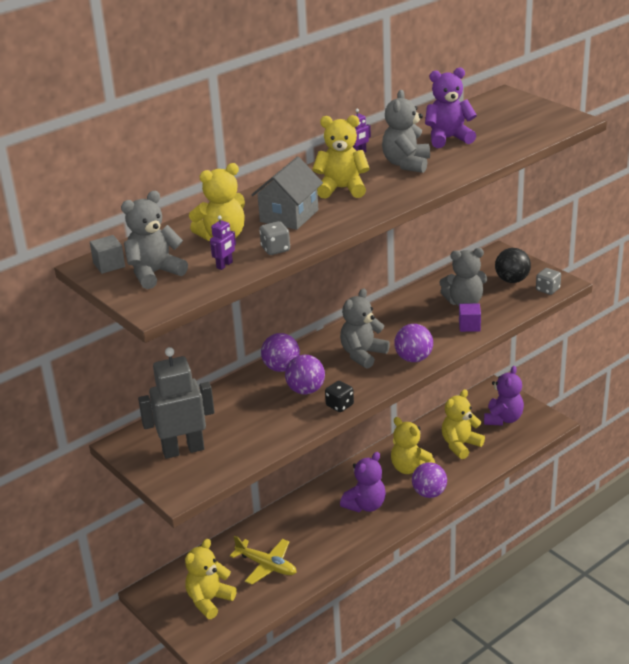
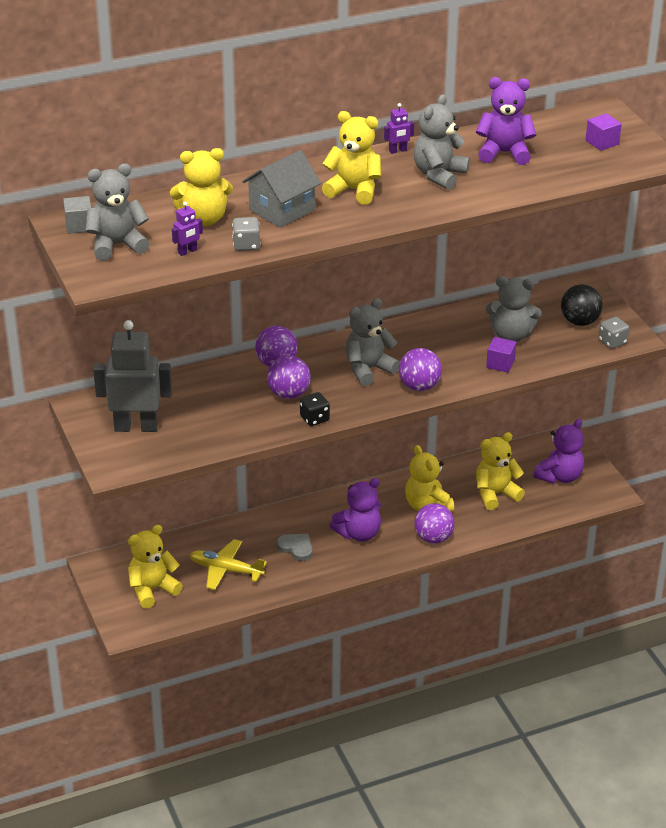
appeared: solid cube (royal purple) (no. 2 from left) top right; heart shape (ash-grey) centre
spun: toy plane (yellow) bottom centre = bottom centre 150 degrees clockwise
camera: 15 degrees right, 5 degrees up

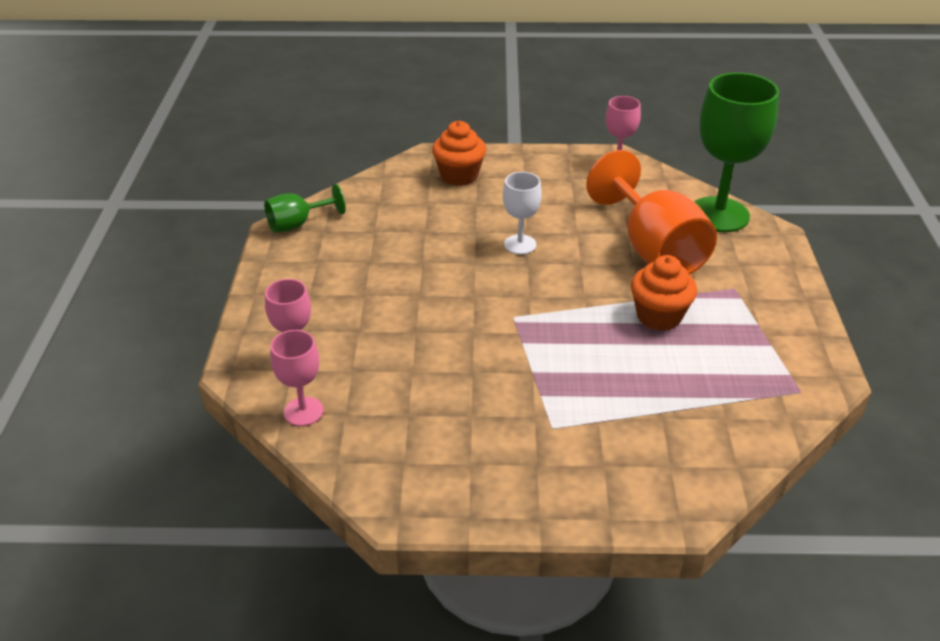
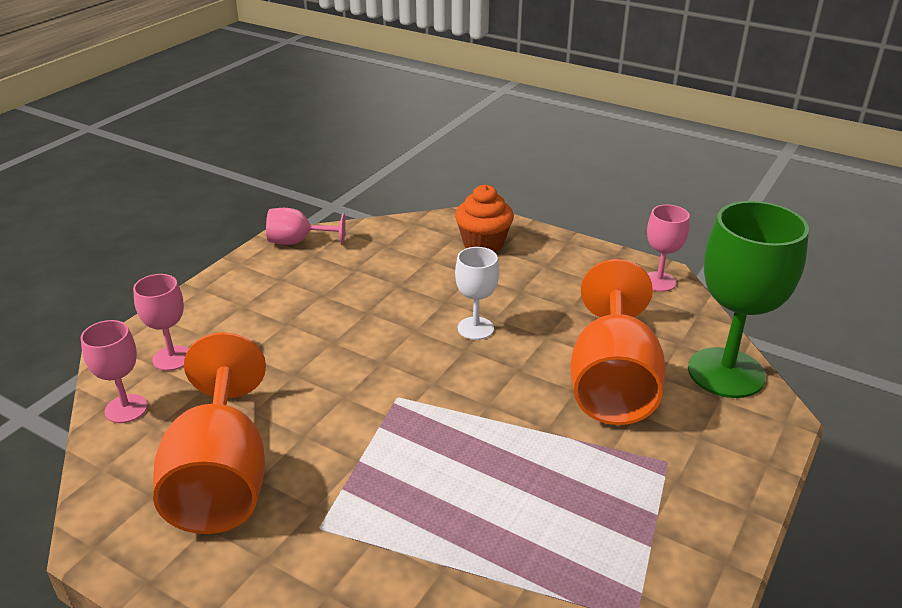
missing: fairy cake (bright orange) (no. 2 from left) middle right
appeared: wine glass (bright orange) (no. 1 from left) bottom left
colour: wine glass (emerald) (no. 1 from left) top left to wine glass (pink) (no. 3 from left) centre
camera: 30 degrees right, 5 degrees down

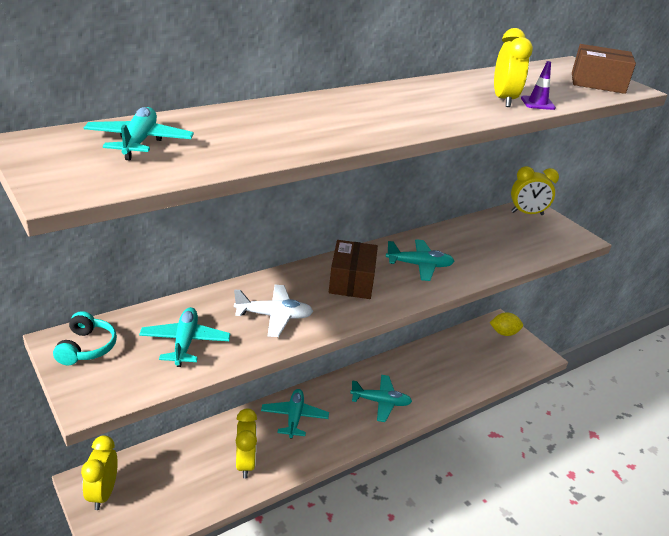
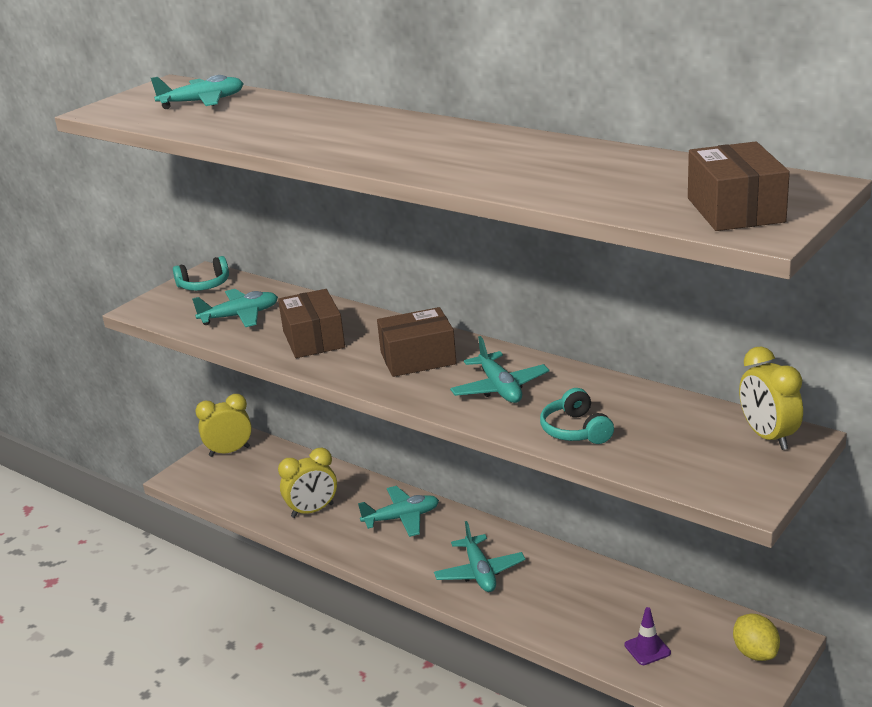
missing: alarm clock (yellow) (no. 3 from left) top right
appeared: over-ear headphones (turquoise) (no. 2 from left) centre
relocated: traffic cone (royal purple) top right to bottom right
exchanged: toy plane (snow-white) centre to box (brown) (no. 1 from left) centre
camera: 75 degrees right, 5 degrees down

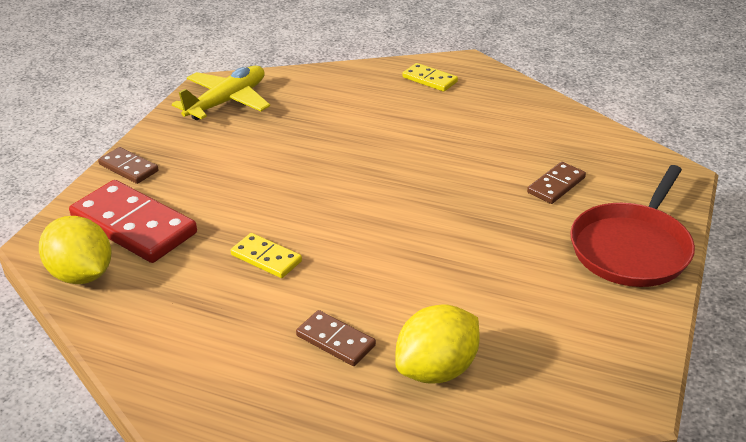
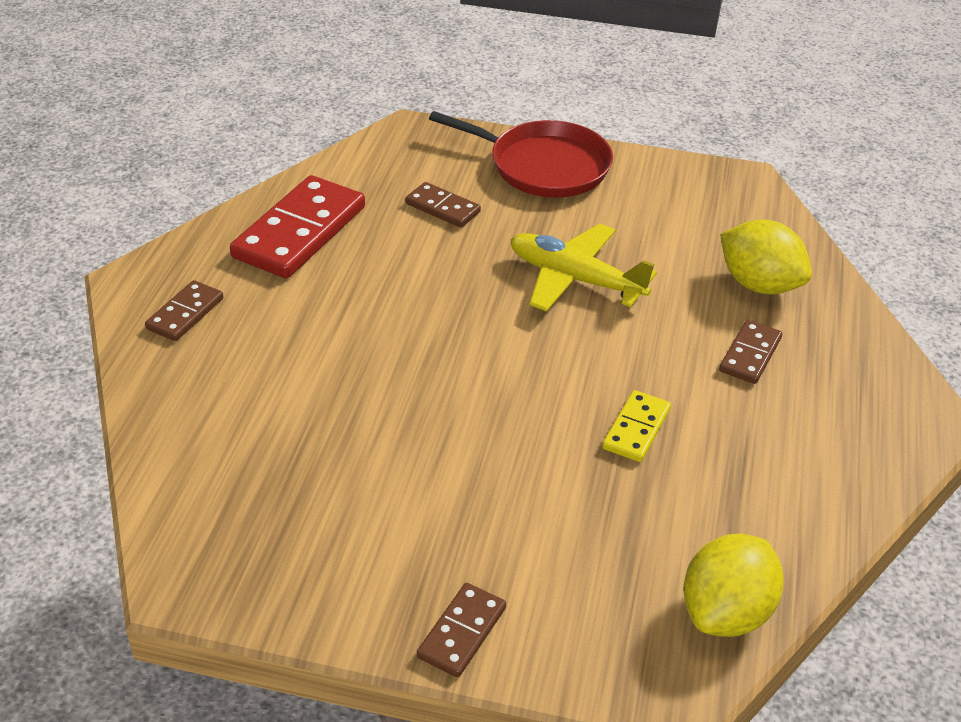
relocated: toy plane (yellow) top left to centre; domino (crimson) middle left to top left
colour: domino (yellow) (no. 2 from left) top centre to domino (brown) (no. 1 from left) middle left
camera: 100 degrees left, 5 degrees up

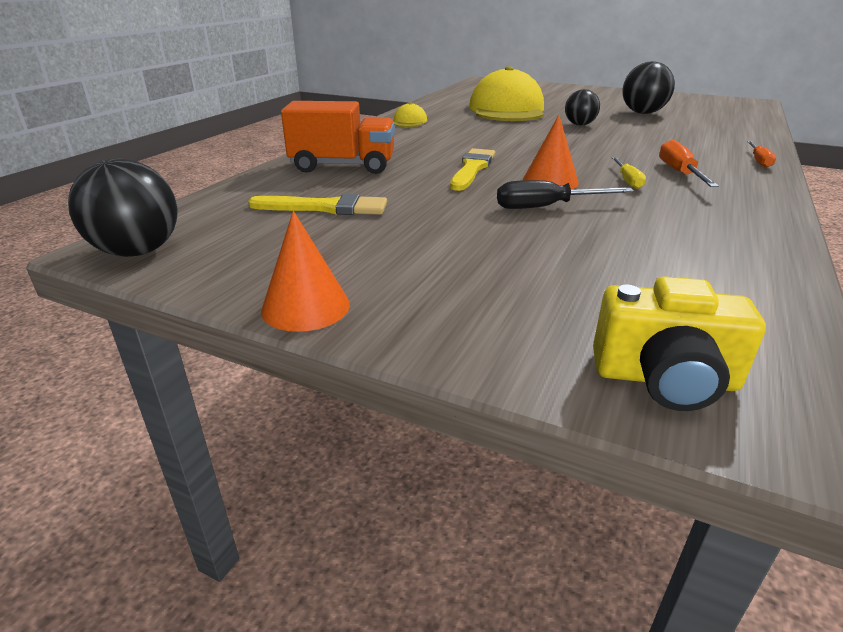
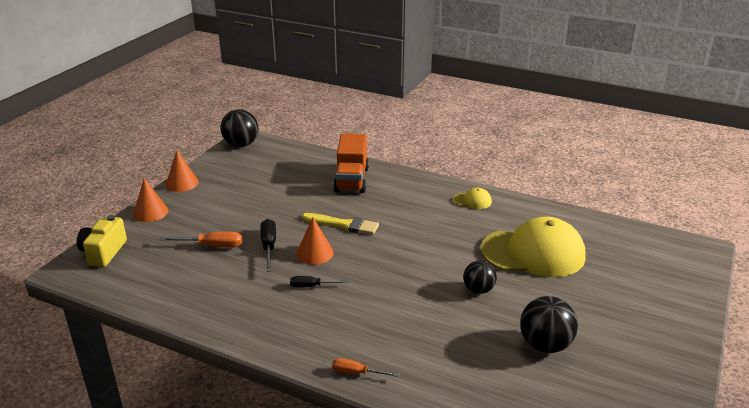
missing: brush (yellow) (no. 1 from left) top centre
appeared: solid cone (bright orange) (no. 1 from left) middle left
relocated: flat screwdriver (bright orange) (no. 1 from left) top right to middle left
colour: flat screwdriver (yellow) top right to flat screwdriver (black) (no. 2 from left) bottom centre
camera: 90 degrees right, 0 degrees up

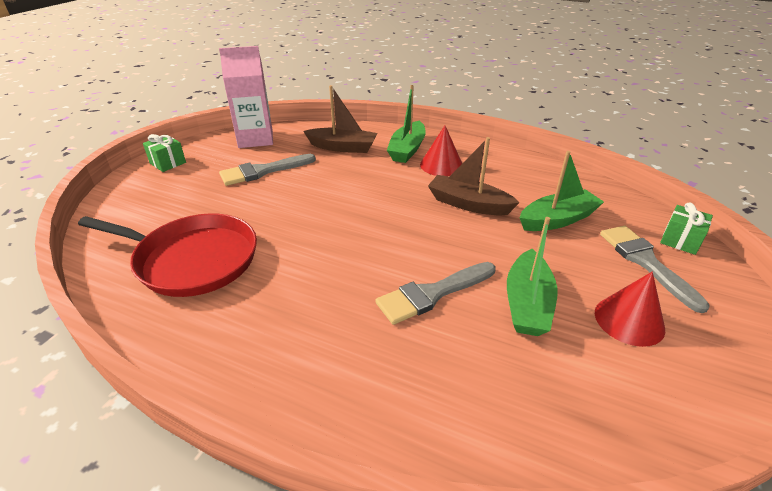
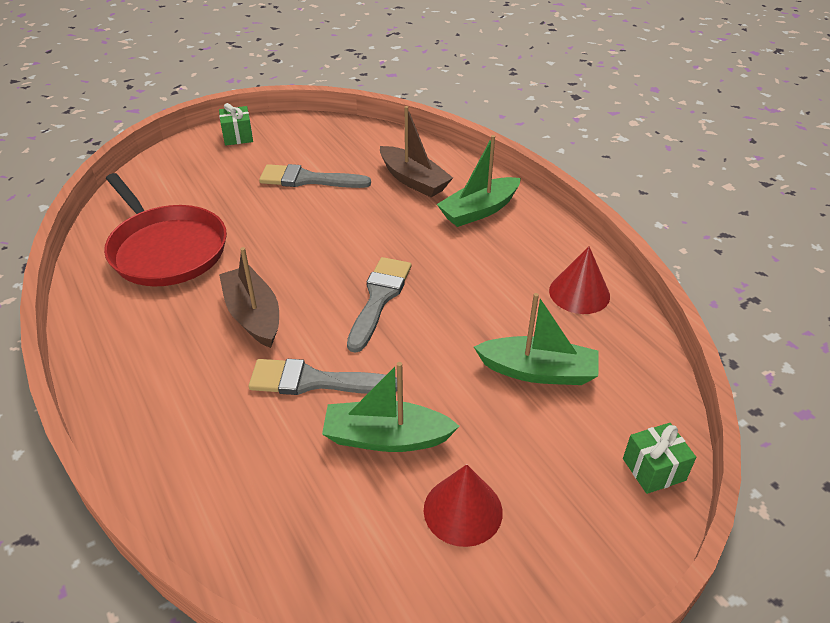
missing: carton (pink) top left
relocated: solid cone (crimson) (no. 1 from left in the first image) top centre to solid cone (crimson) (no. 2 from left) middle right; toy boat (brown) (no. 2 from left in the first image) centre to toy boat (brown) (no. 1 from left) middle left; brush (ash-grey) (no. 3 from left) middle right to centre
spun: toy boat (emerald) (no. 2 from left in the first image) middle right = centre 45 degrees clockwise
camera: 35 degrees right, 5 degrees up

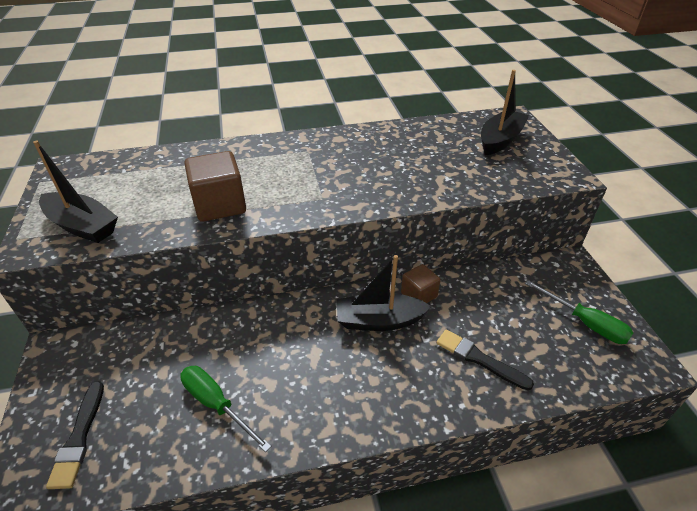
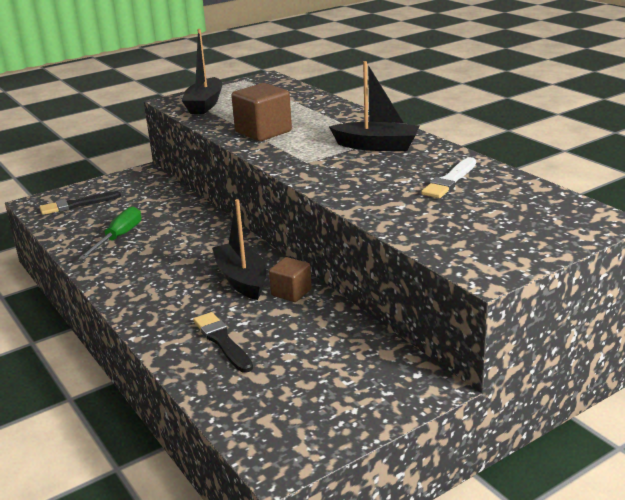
missing: flat screwdriver (emerald) (no. 2 from left) middle right
appeared: brush (snow-white) middle right
relocated: toy boat (black) (no. 3 from left) top right to top centre
spun: brush (black) (no. 2 from left) bottom right = bottom centre 45 degrees counterclockwise
camera: 70 degrees right, 15 degrees down

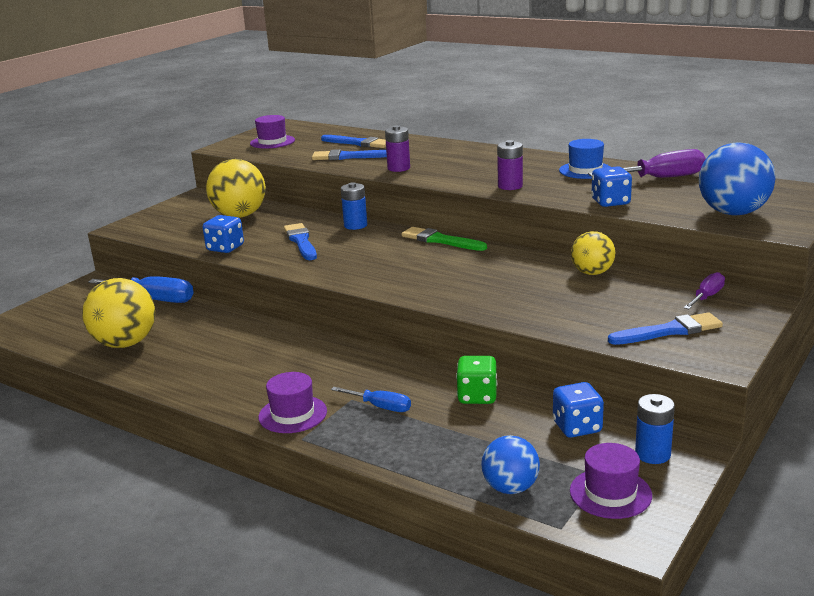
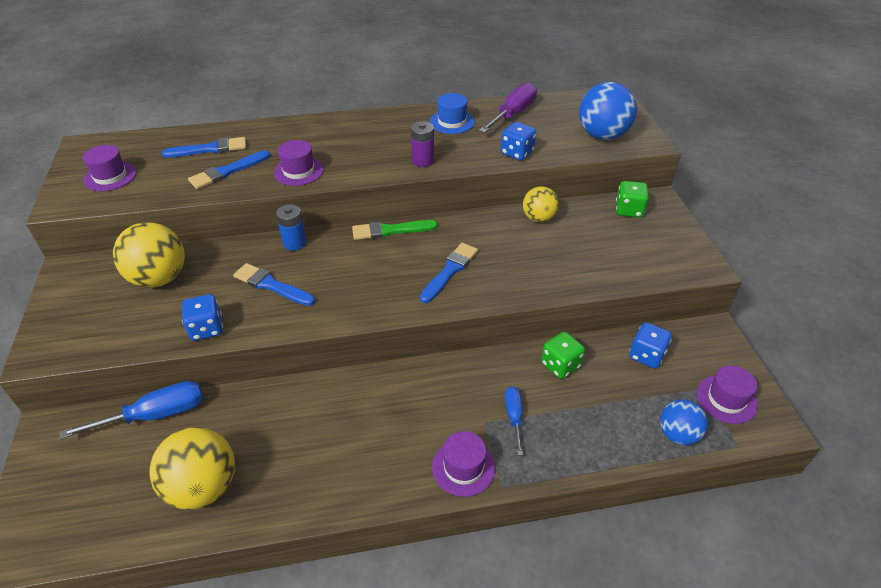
missing: battery (royal blue) (no. 2 from left) bottom right
relocated: brush (royal blue) (no. 4 from left) middle right to centre
exchanged: battery (royal purple) (no. 1 from left) top centre to hat (royal purple) (no. 2 from left) top centre; flat screwdriver (royal purple) (no. 2 from left) middle right to dice (emerald) (no. 2 from left) middle right
spun: flat screwdriver (royal blue) (no. 2 from left) bottom centre = bottom centre 75 degrees counterclockwise
camera: 45 degrees left, 20 degrees up

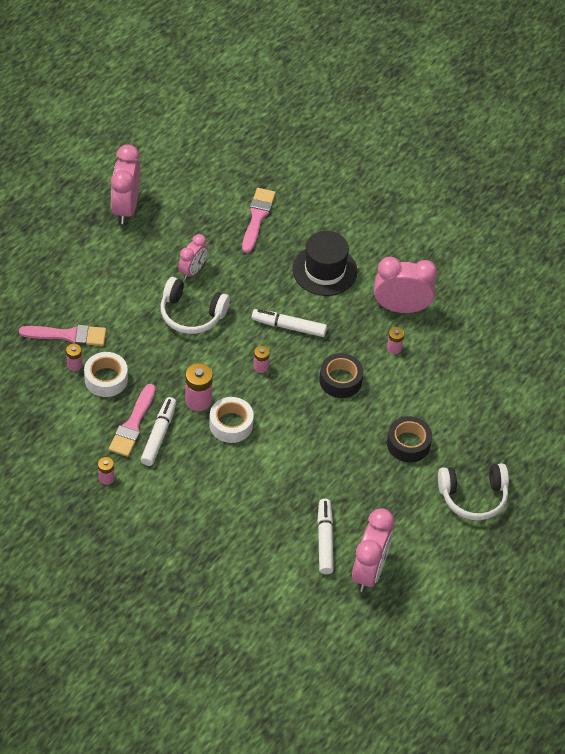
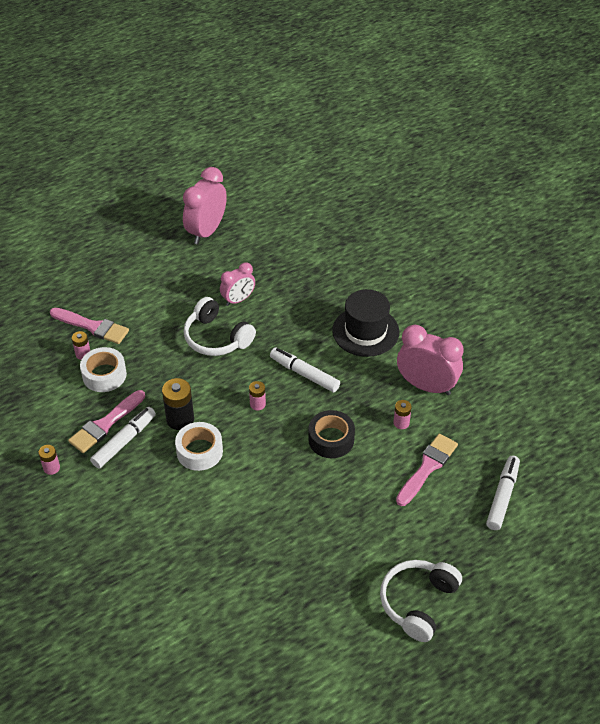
missing: roll of tape (black) (no. 2 from left) middle right; alarm clock (pink) (no. 3 from left) bottom centre
relocated: brush (pink) (no. 3 from left) top centre to middle right; marker (snow-white) (no. 3 from left) bottom centre to bottom right
colour: battery (pink) (no. 3 from left) centre to battery (black) middle left
spun: over-ear headphones (snow-white) (no. 2 from left) middle right = bottom right 105 degrees clockwise
camera: 25 degrees right, 5 degrees down

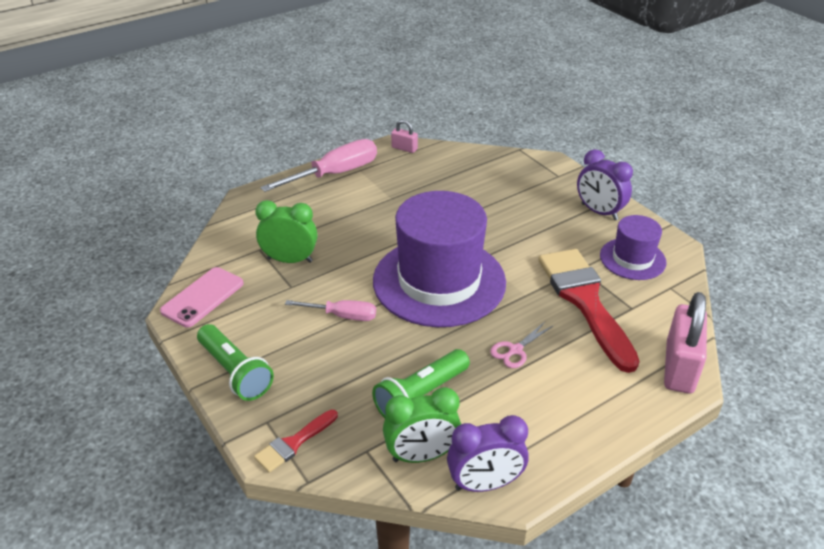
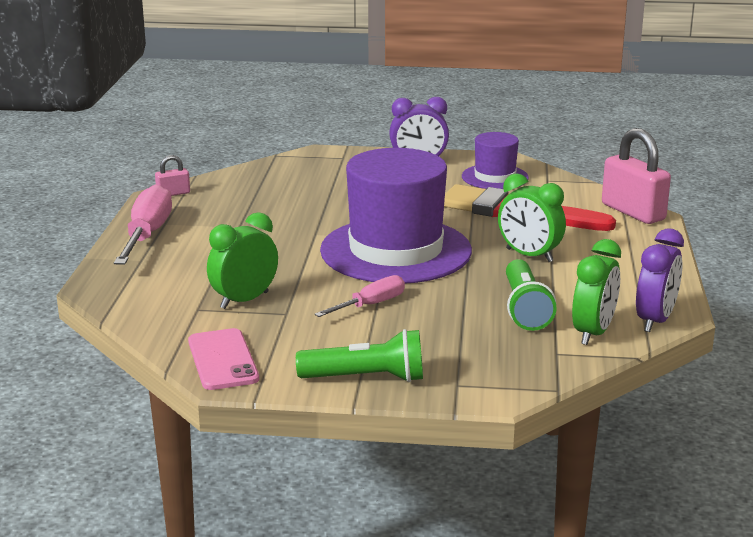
missing: brush (crimson) (no. 1 from left) bottom centre
exchanged: pair of scissors (pink) centre to alarm clock (emerald) (no. 2 from left) middle right
camera: 50 degrees left, 15 degrees down

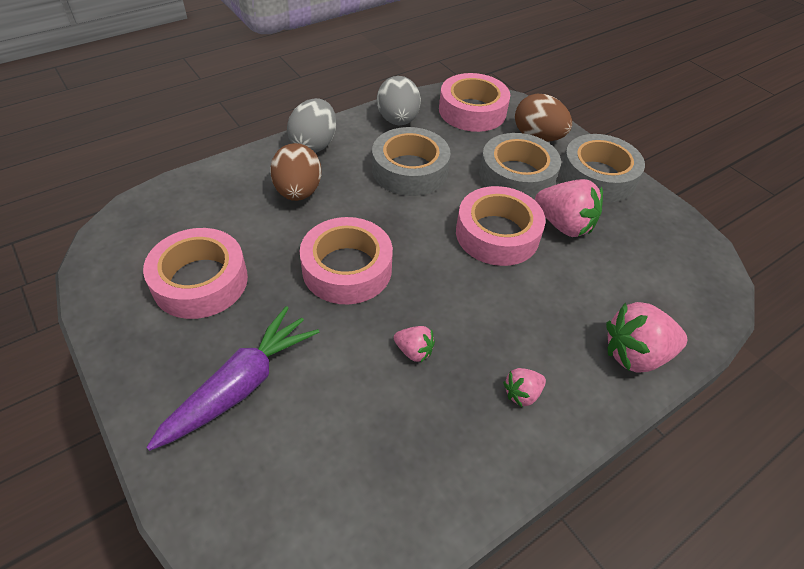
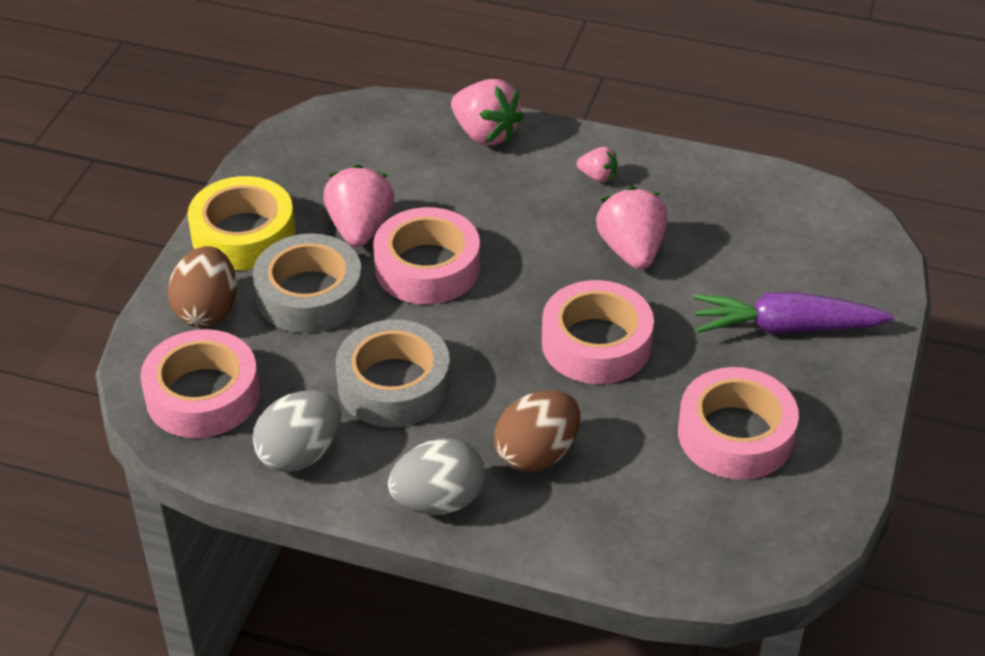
colour: roll of tape (ash-grey) (no. 3 from left) top right to roll of tape (yellow) middle left
size: strawberry (pink) (no. 1 from left in the first image) centre = centre x1.91
camera: 125 degrees left, 5 degrees down

